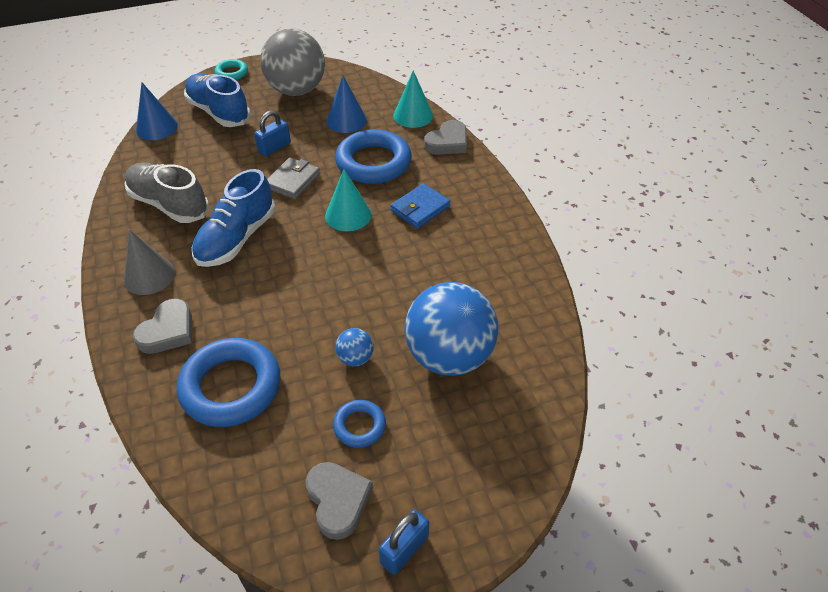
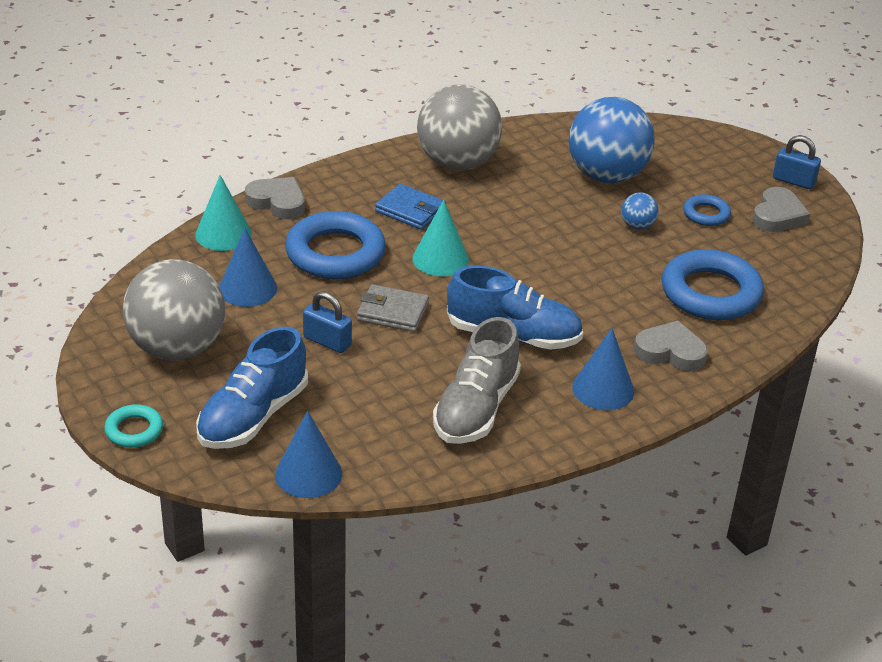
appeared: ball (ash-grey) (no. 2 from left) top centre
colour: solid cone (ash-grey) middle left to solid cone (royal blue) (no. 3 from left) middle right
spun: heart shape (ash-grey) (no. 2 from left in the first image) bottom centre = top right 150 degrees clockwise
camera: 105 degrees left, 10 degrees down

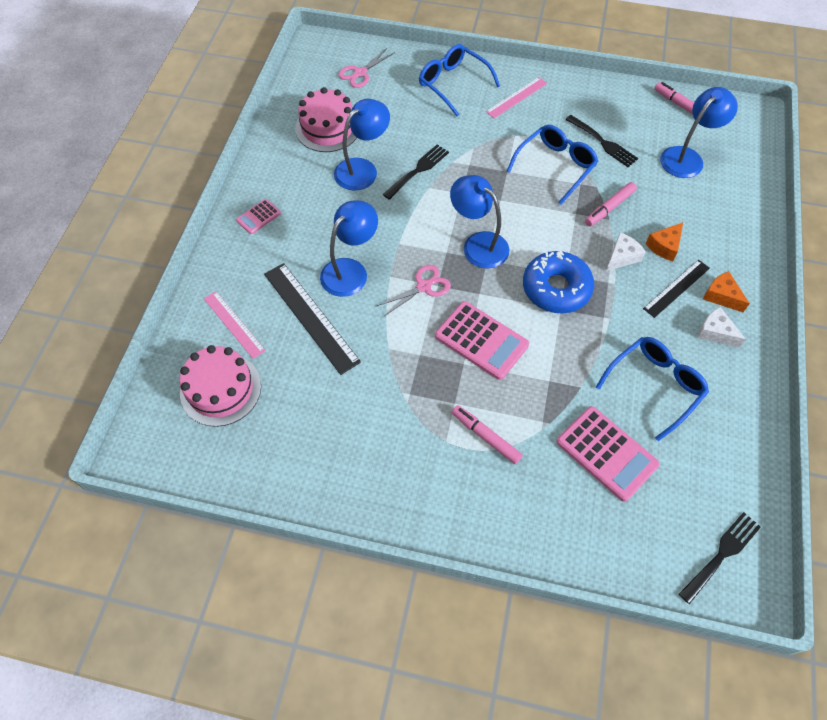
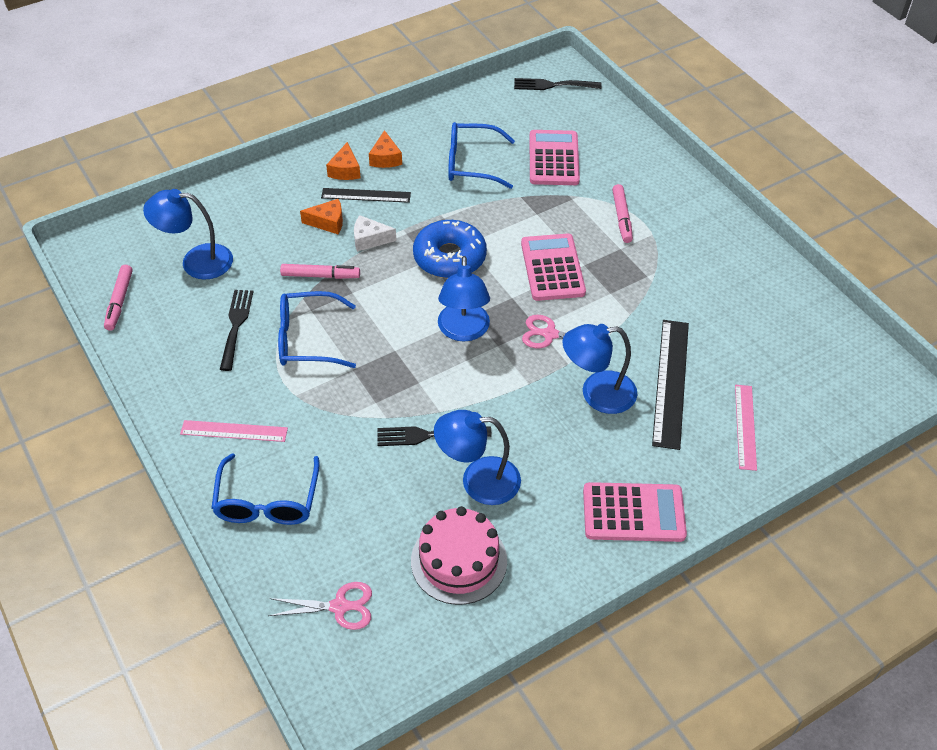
missing: gateau (pink) (no. 1 from left) middle left
colour: cheese (snow-white) (no. 2 from left) middle right to cheese (bright orange) (no. 3 from left) top centre
size: pocket calculator (pink) (no. 1 from left in the first image) top left = bottom right x1.90
camera: 135 degrees left, 10 degrees down

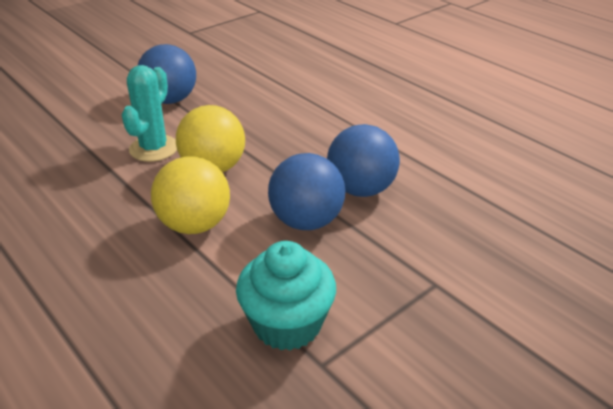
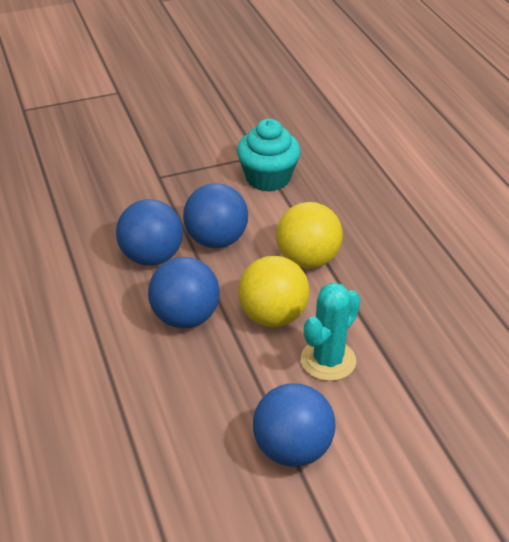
appeared: ball (royal blue) (no. 2 from left) centre
camera: 160 degrees left, 5 degrees up

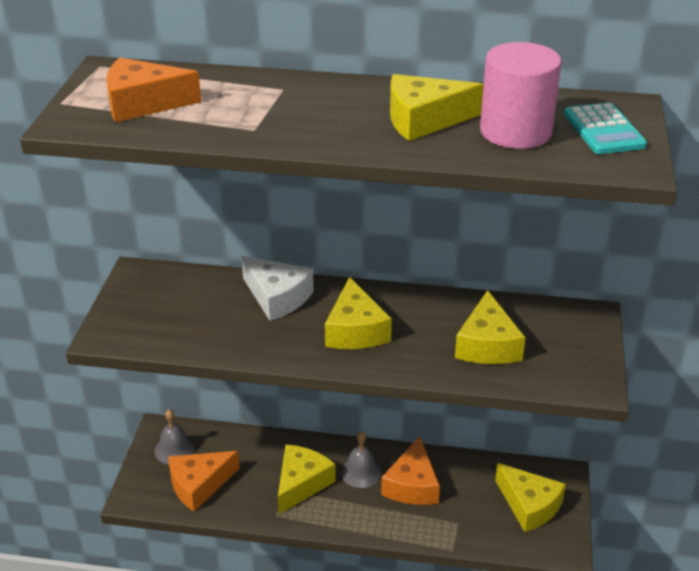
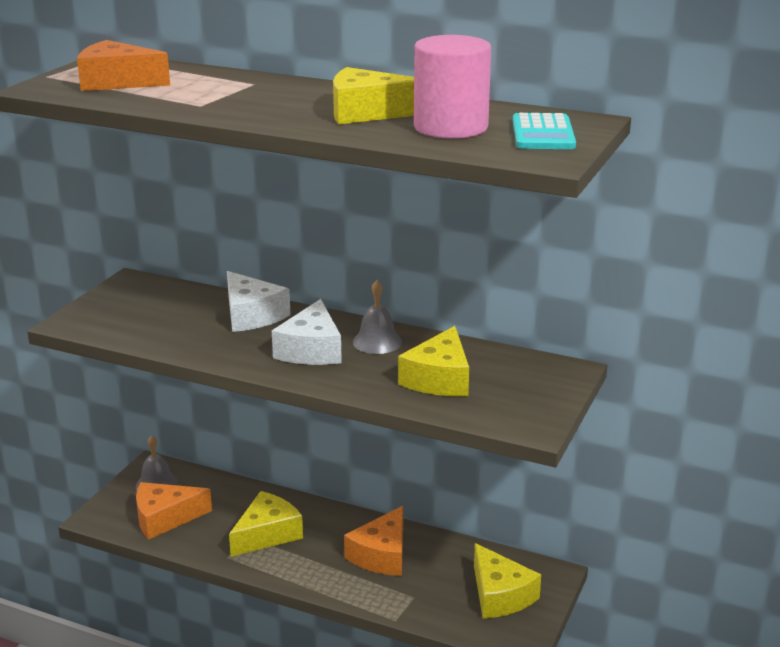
relocated: school bell (ash-grey) (no. 2 from left) bottom centre to centre
colour: cheese (yellow) (no. 2 from left) centre to cheese (snow-white) (no. 2 from left) centre
camera: 15 degrees right, 10 degrees down

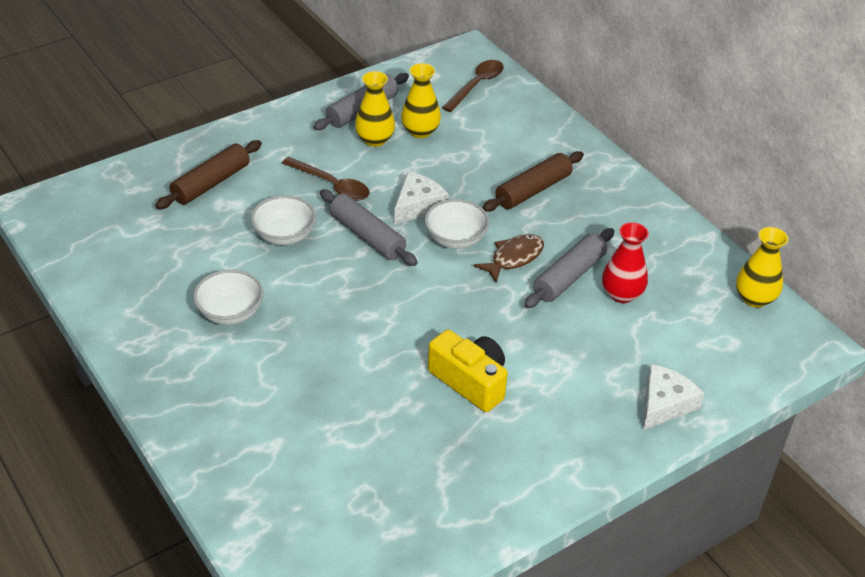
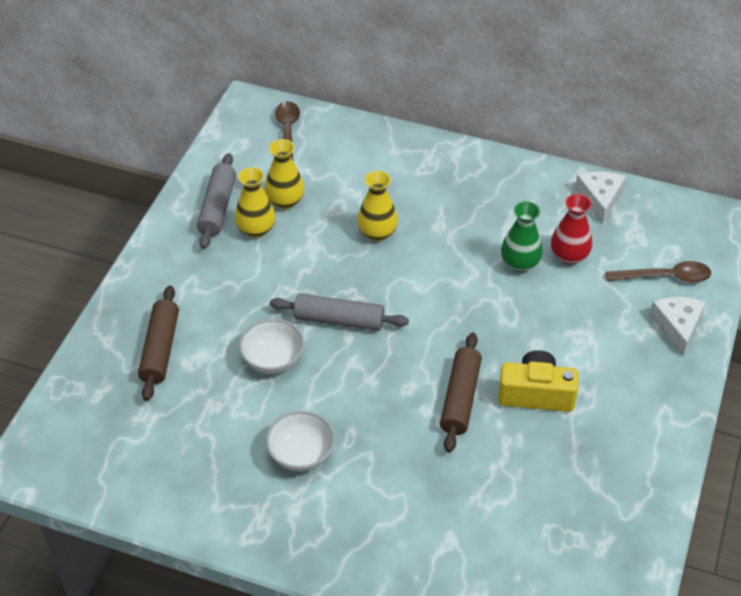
missing: bowl (snow-white) (no. 3 from left) centre; fish figure (brown) centre
relocated: pastry roller (brown) (no. 2 from left) top centre to centre; spoon (brown) (no. 1 from left in the first image) top centre to spoon (brown) (no. 2 from left) middle right; cheese (snow-white) (no. 1 from left) centre to top right; tall vase (yellow) (no. 3 from left) middle right to centre
exchanged: pastry roller (ash-grey) (no. 3 from left) centre to tall vase (emerald) middle right
camera: 35 degrees left, 5 degrees up

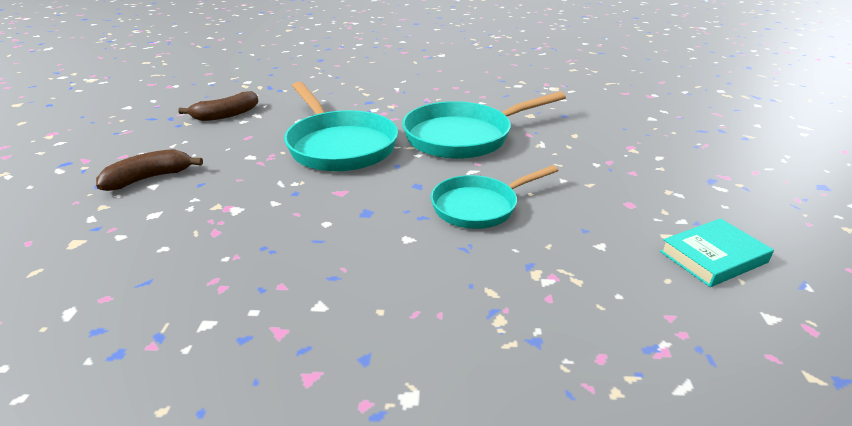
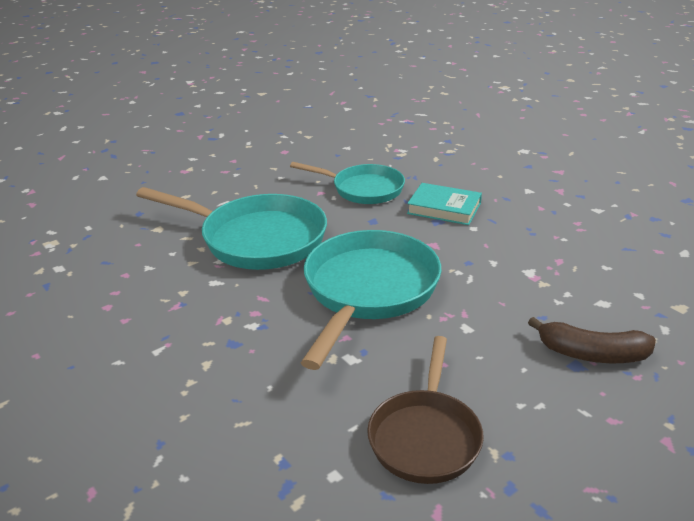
relocated: hardcover (turquoise) middle right to centre
exchanged: toy banana (brown) (no. 2 from left) top left to pan (brown) bottom centre
camera: 130 degrees left, 0 degrees up

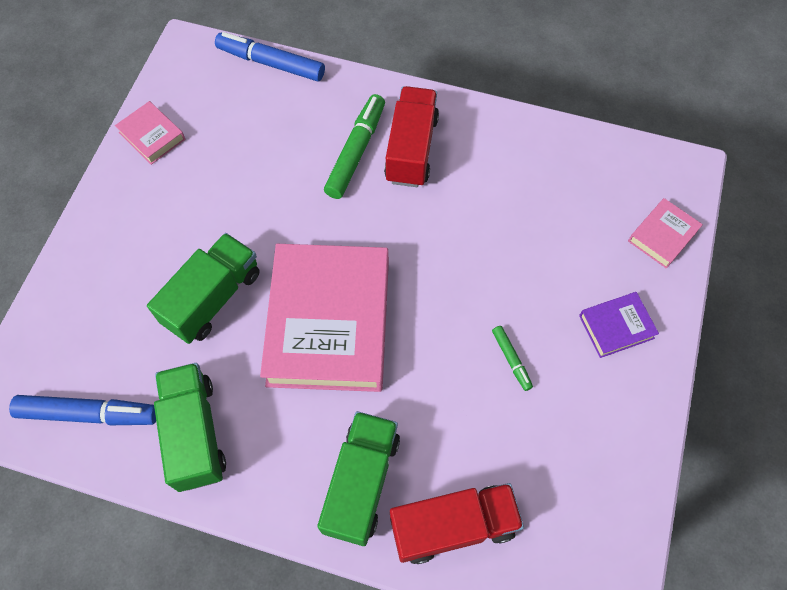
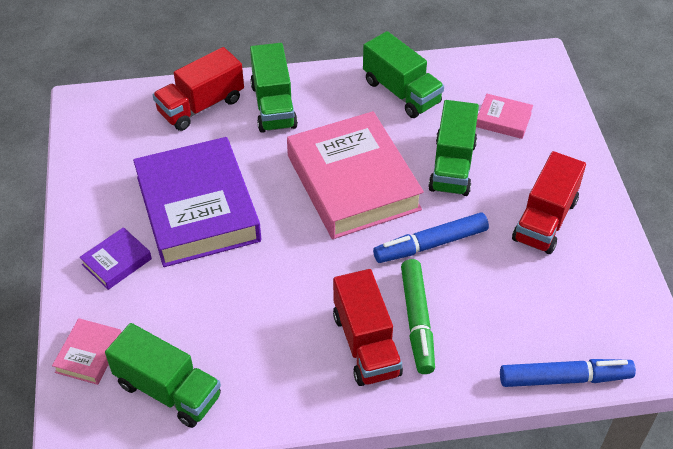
appeared: lorry (crimson) (no. 3 from left) middle right; lorry (emerald) (no. 1 from left) bottom left
relocated: hardcover (pink) (no. 1 from left in the first image) top left to hardcover (pink) (no. 3 from left) top right; marker (royal blue) (no. 1 from left) bottom left to centre
exchanged: marker (emerald) (no. 2 from left) centre to hardcover (royal purple) (no. 2 from left) middle left
camera: 155 degrees right, 15 degrees down

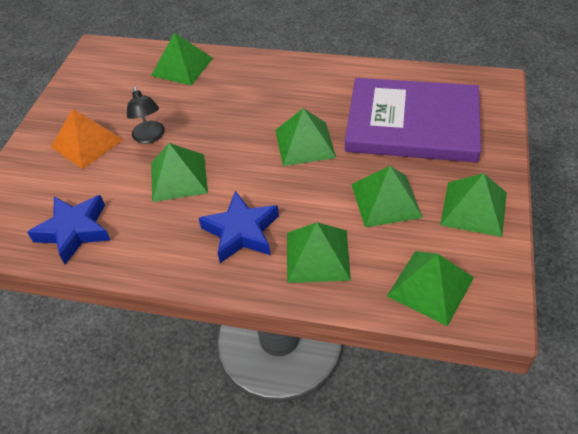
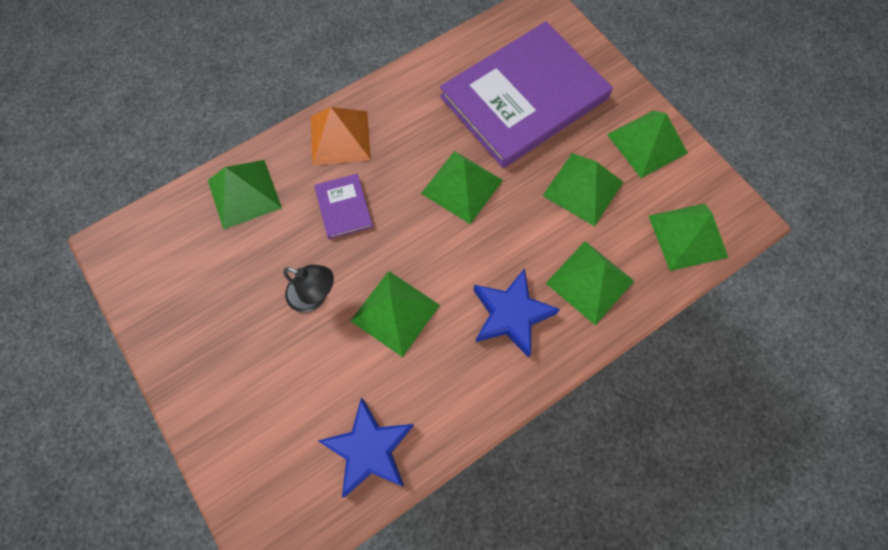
appeared: hardcover (royal purple) (no. 1 from left) centre
relocated: pyramid (bright orange) top left to top centre
camera: 50 degrees left, 20 degrees up

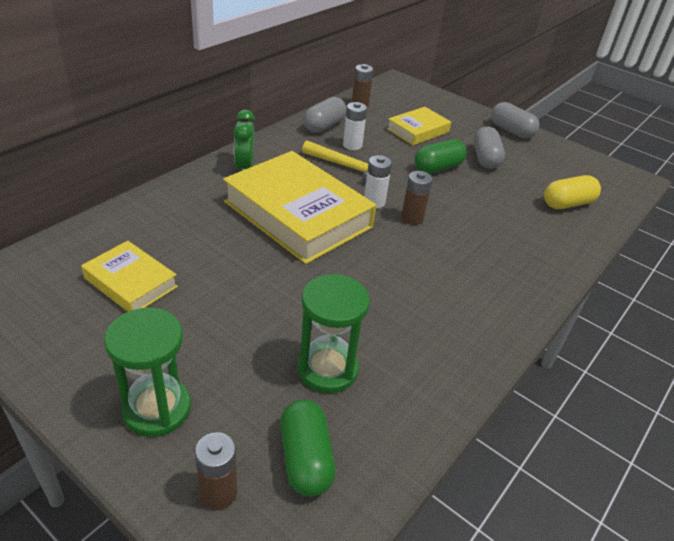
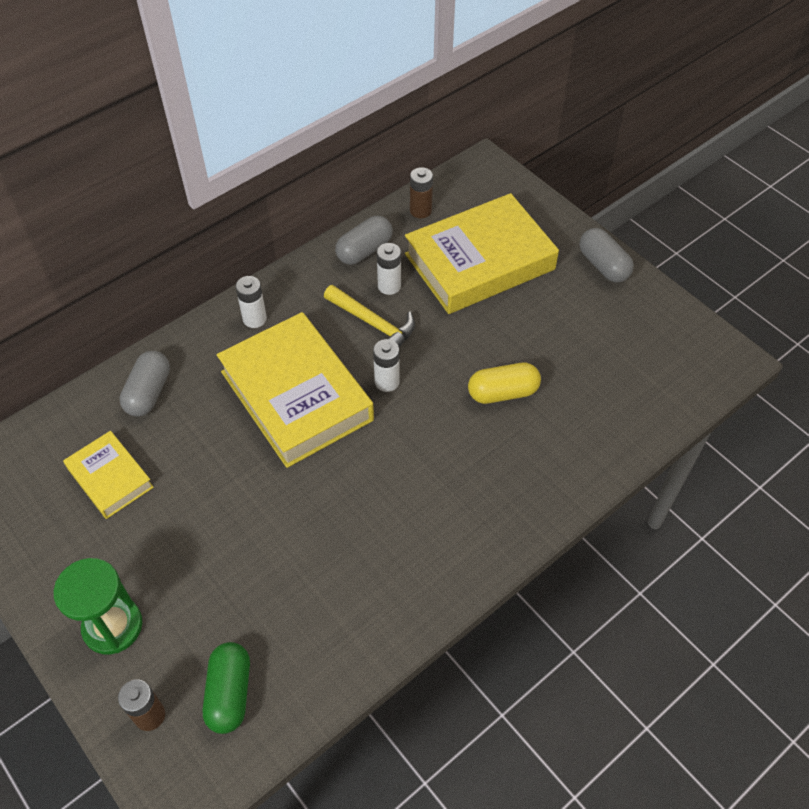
missing: pill (emerald) (no. 2 from left) top centre; battery (brown) (no. 3 from left) centre; sandglass (emerald) (no. 2 from left) centre
relocated: pill (ash-grey) (no. 2 from left in the first image) top right to pill (ash-grey) (no. 1 from left) middle left; pill (yellow) middle right to centre
exchanged: alarm clock (emerald) top centre to battery (snow-white) (no. 1 from left) middle left
size: hardcover (yellow) (no. 3 from left) top centre = top centre x1.92
camera: 15 degrees right, 15 degrees up

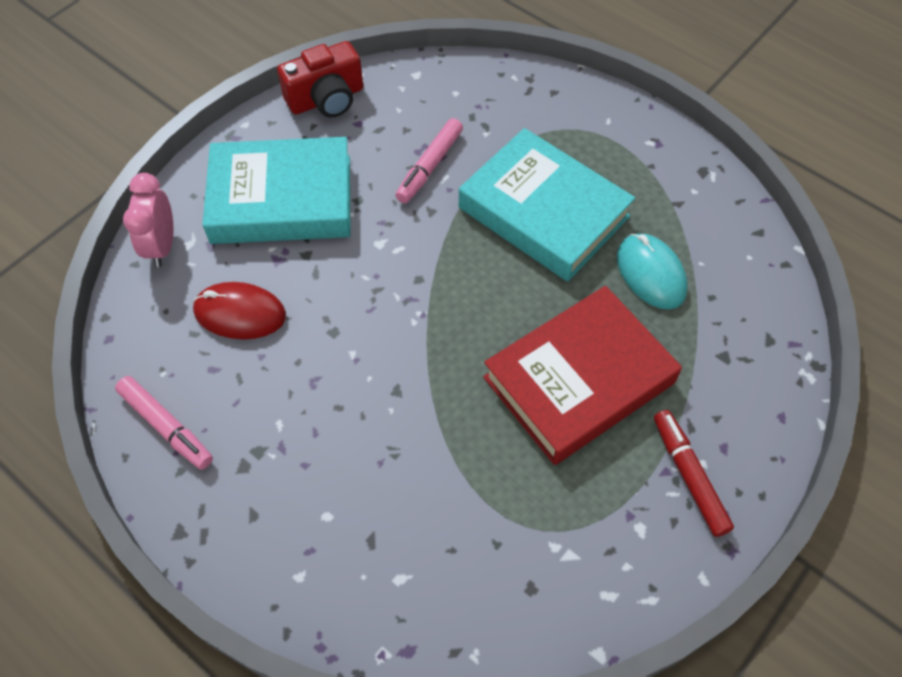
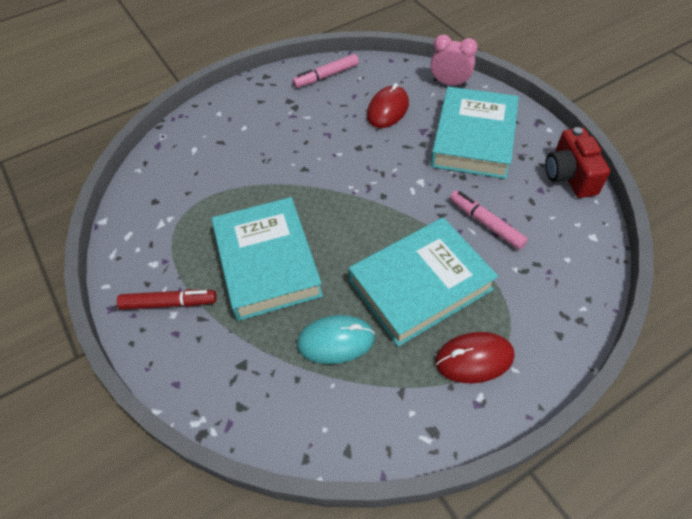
appeared: PC mouse (crimson) (no. 2 from left) bottom right
colour: hardcover (crimson) centre to hardcover (turquoise) (no. 1 from left) centre
camera: 110 degrees right, 5 degrees down

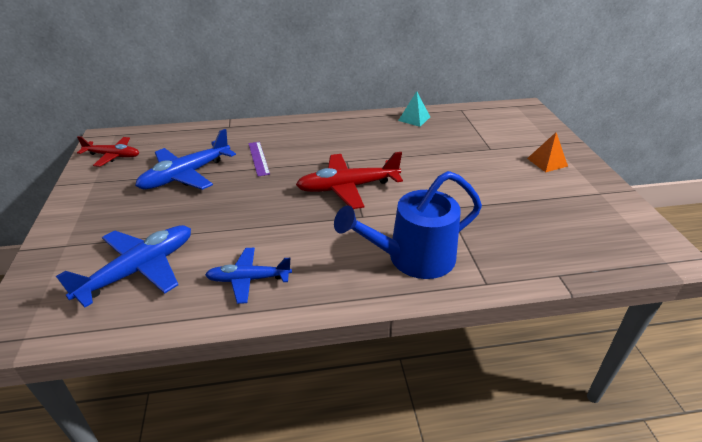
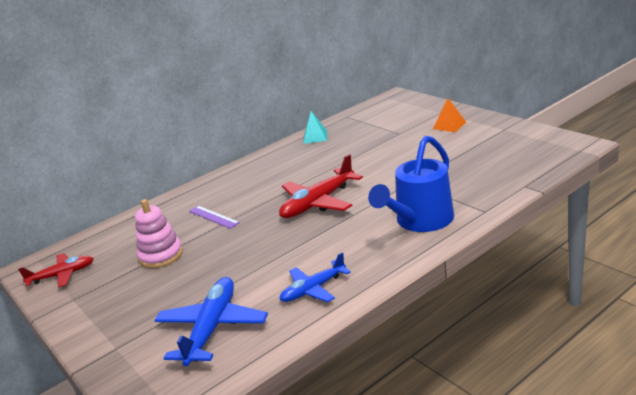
exchanged: toy plane (royal blue) (no. 2 from left) middle left to stacking toy (pink) middle left
camera: 25 degrees left, 10 degrees down

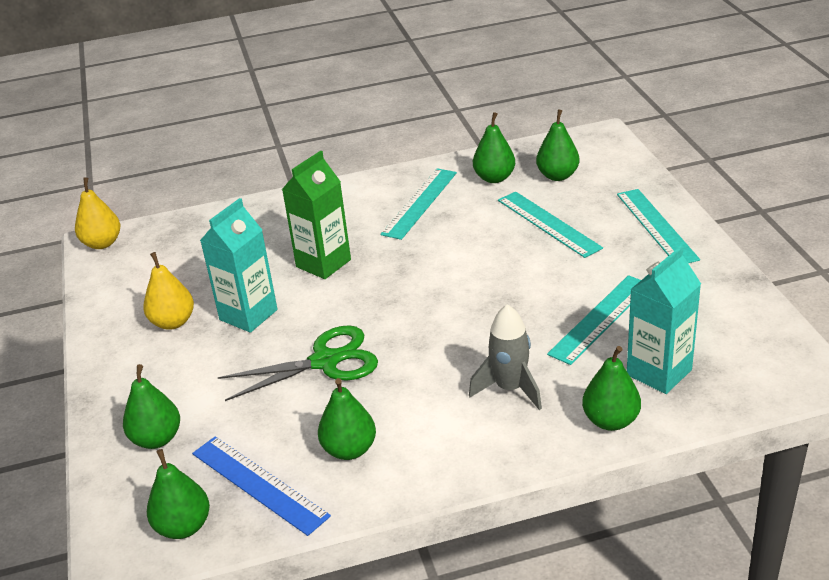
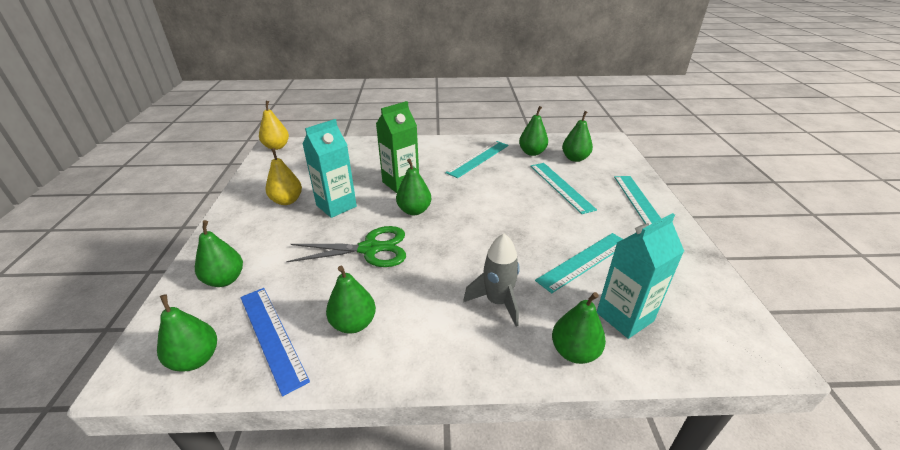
appeared: pear (emerald) (no. 4 from left) centre
camera: 10 degrees right, 0 degrees up

